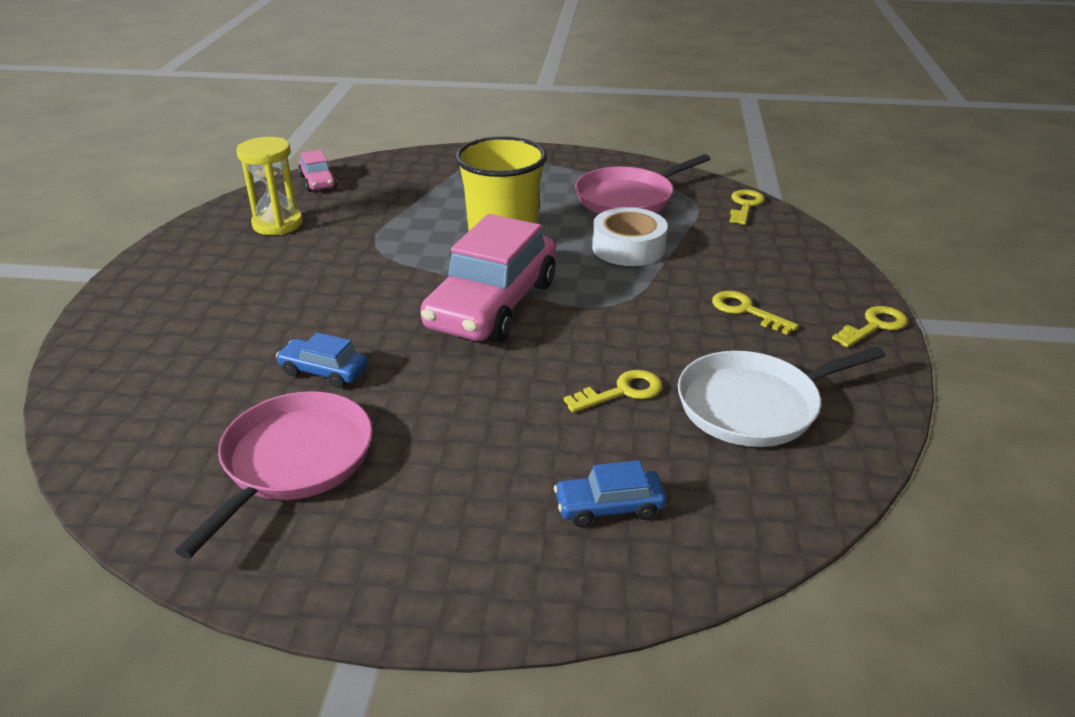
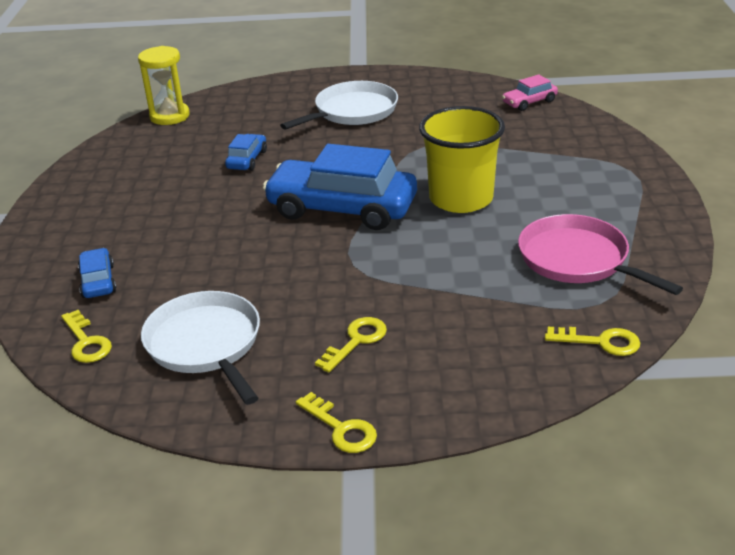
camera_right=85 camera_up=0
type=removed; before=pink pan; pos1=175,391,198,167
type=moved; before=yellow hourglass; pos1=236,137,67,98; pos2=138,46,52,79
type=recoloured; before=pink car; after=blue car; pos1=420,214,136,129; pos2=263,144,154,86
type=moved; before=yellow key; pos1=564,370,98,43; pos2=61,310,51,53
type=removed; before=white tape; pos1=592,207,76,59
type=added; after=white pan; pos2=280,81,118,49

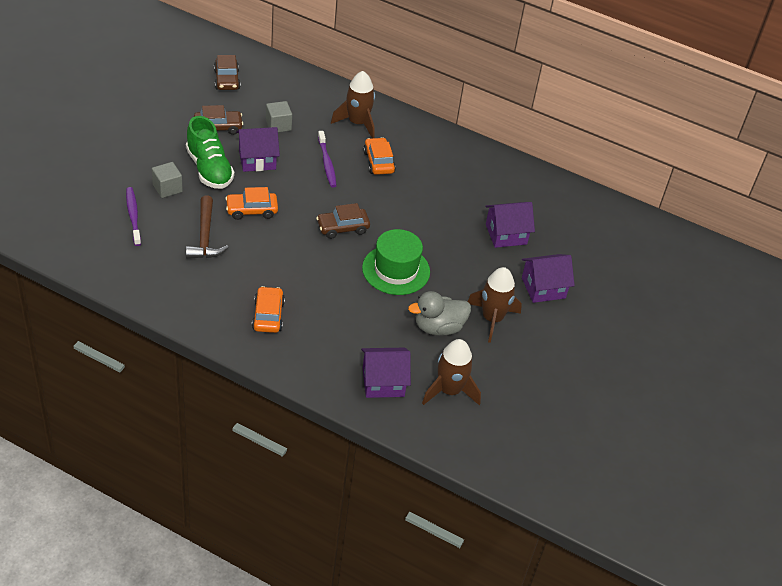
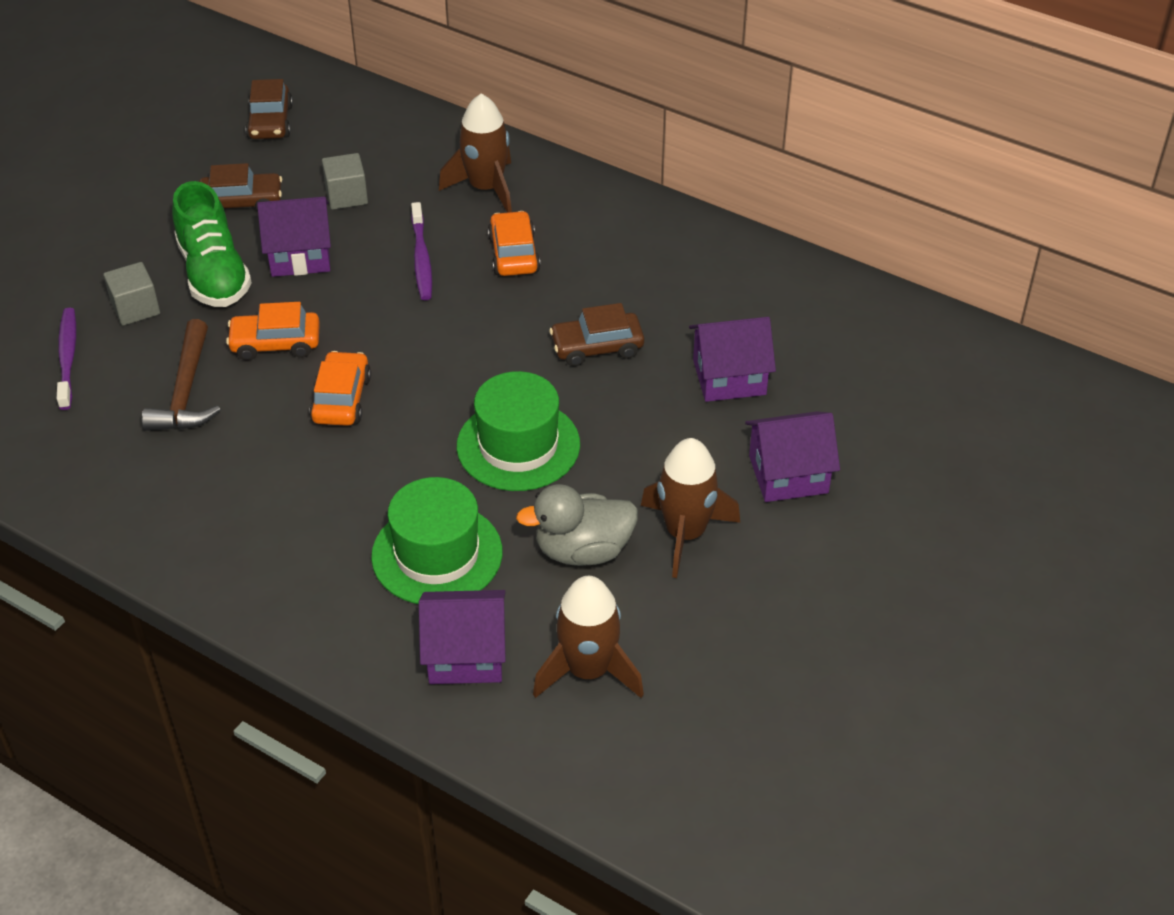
camera_right=10 camera_up=0
type=moved; before=orange car; pos1=252,286,33,47; pos2=309,351,62,75
type=moved; before=brown car; pos1=316,203,54,36; pos2=549,303,95,63
type=added; after=green hat; pos2=371,477,132,127

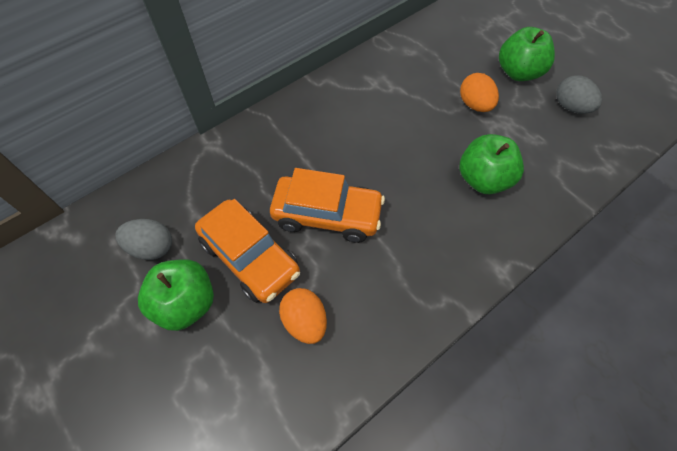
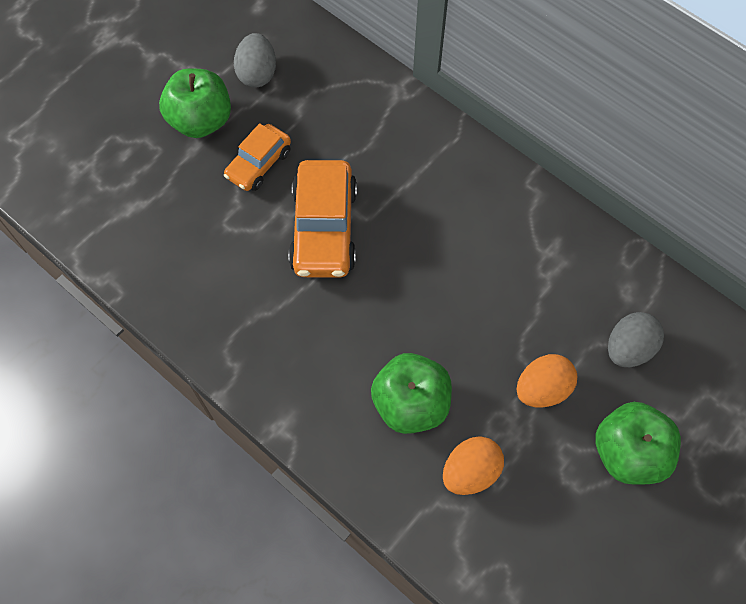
camera_right=80 camera_up=5
type=resized; before=orange car; pos1=195,199,105,104; pos2=224,123,67,68; scale=0.61
type=moved; before=orange egg; pos1=279,288,48,56; pos2=443,436,61,59
type=moved; before=grey egg; pos1=556,75,46,39; pos2=608,312,56,55

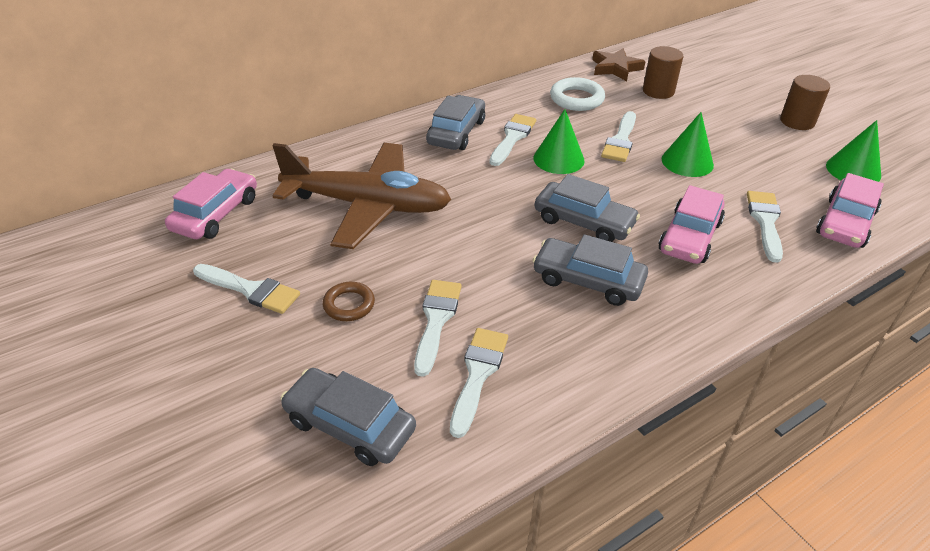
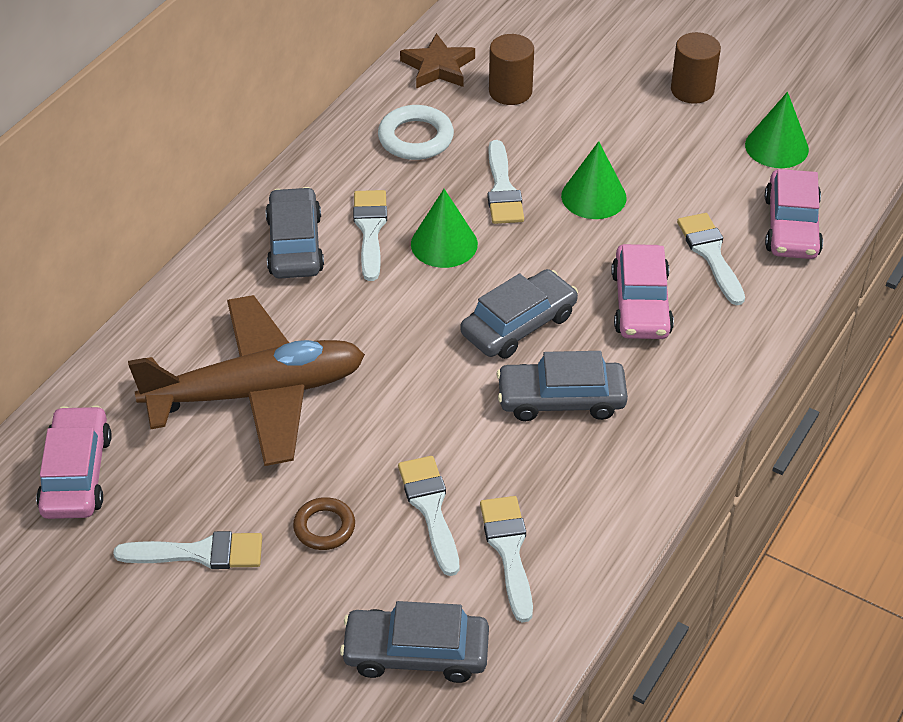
camera_right=-25 camera_up=5
type=turned; before=grey car; pos1=535,174,105,68; pos2=460,269,118,90; turn=-45

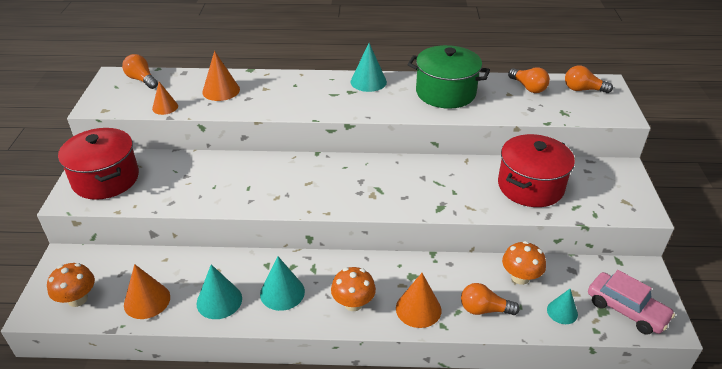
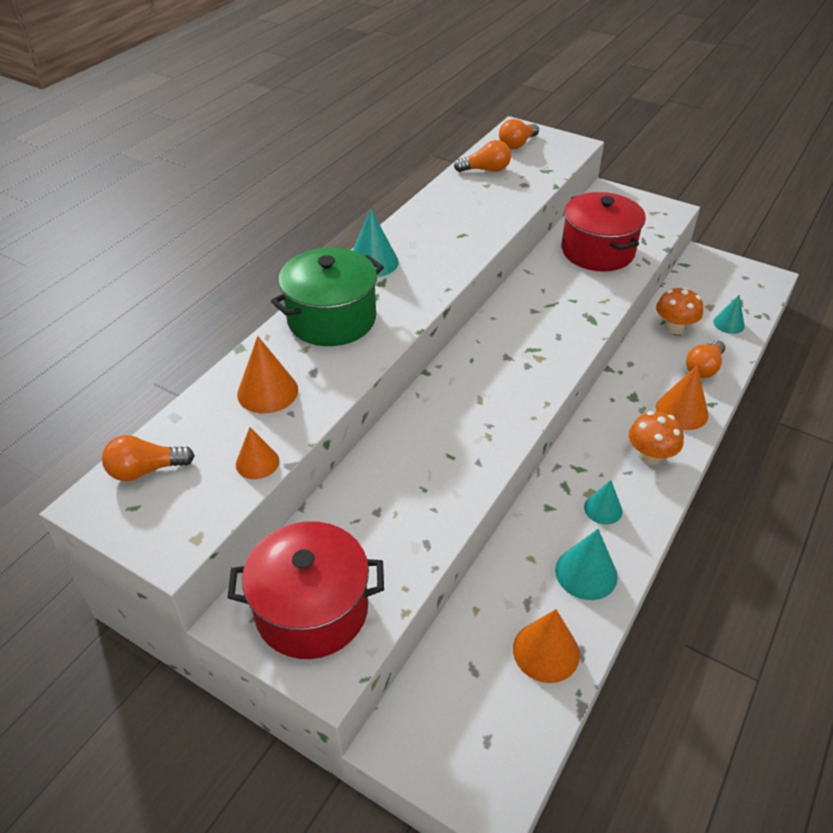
camera_right=-60 camera_up=5
type=removed; before=orange mushroom; pos1=47,263,48,44
type=resized; before=turquoise cone; pos1=260,257,45,54; pos2=584,480,38,45; scale=0.66
type=moved; before=green pot; pos1=407,45,83,64; pos2=271,248,113,98
type=removed; before=pink car; pos1=588,270,87,65

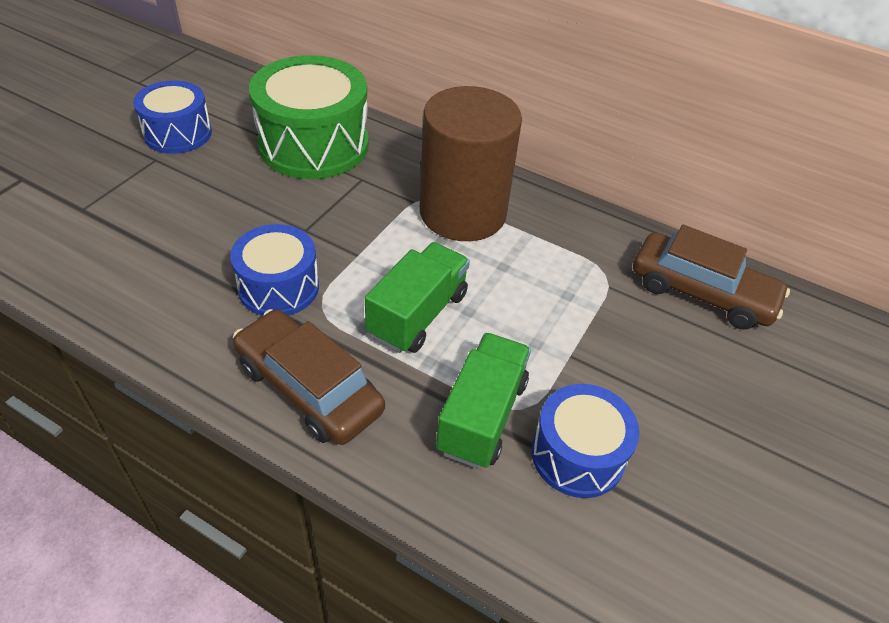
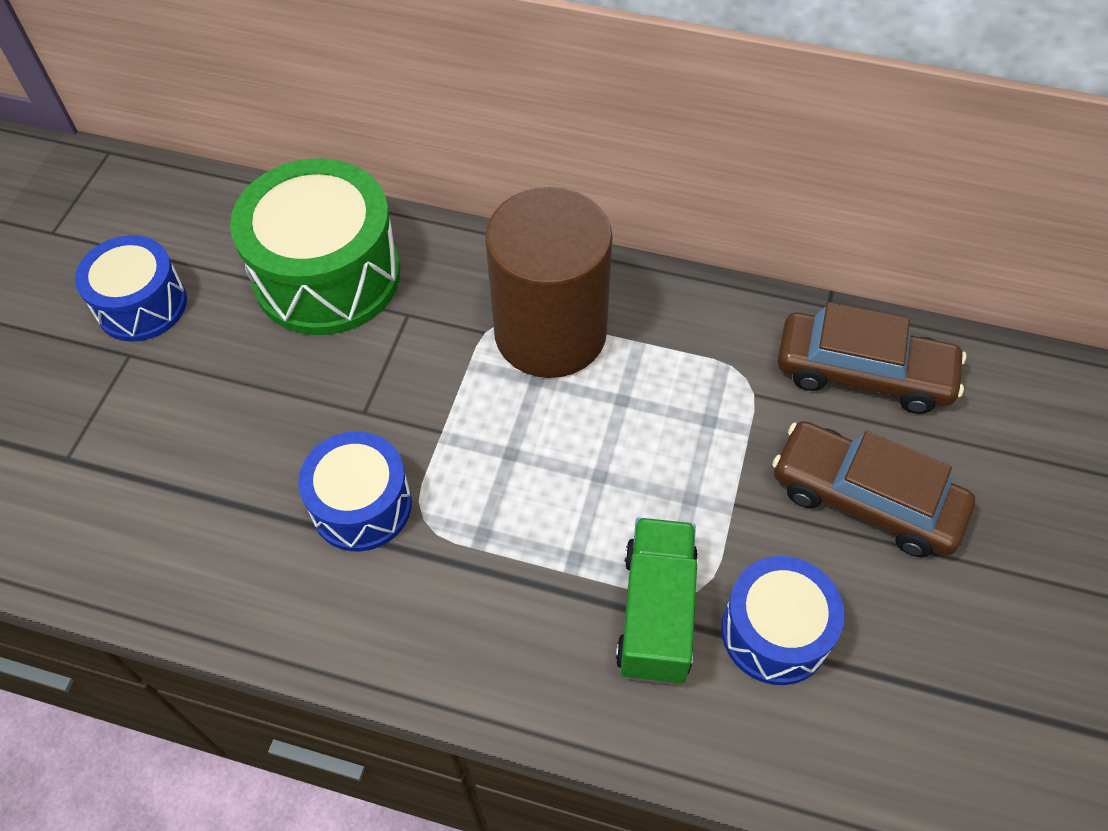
camera_right=-10 camera_up=10
type=moved; before=brown car; pos1=233,309,152,136; pos2=772,421,203,136
type=removed; before=green truck; pos1=365,242,105,111

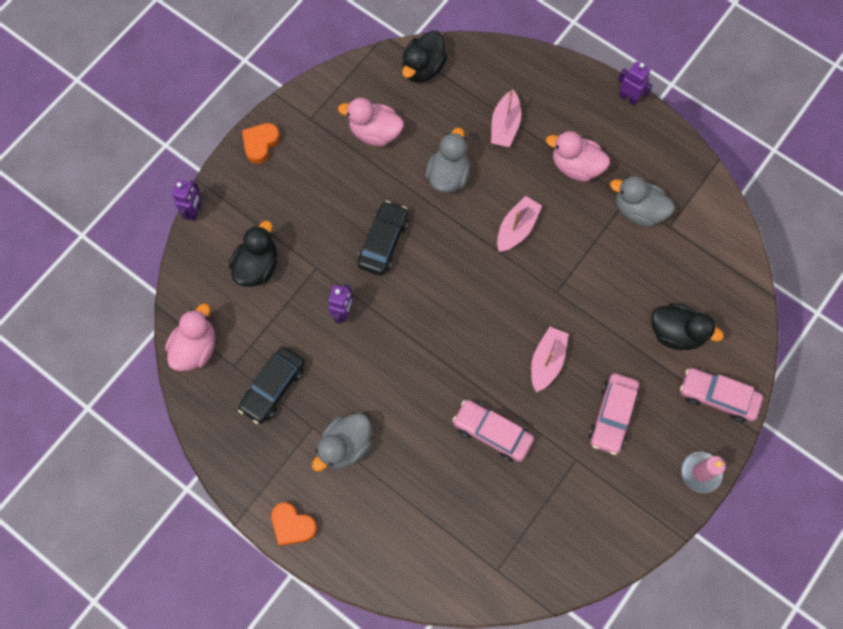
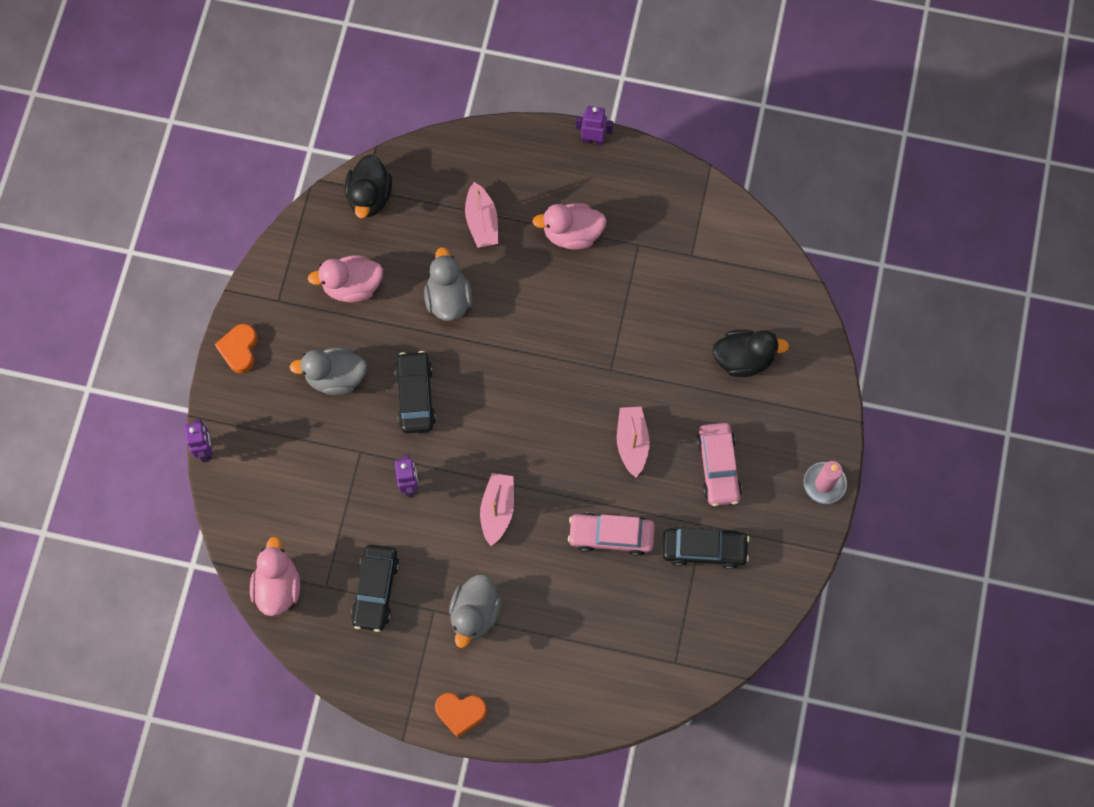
camera_right=-25 camera_up=0
type=removed; before=black duck; pos1=229,221,48,66
type=moved; before=pink boat; pos1=497,196,45,56; pos2=480,473,34,73
type=moved; before=grey duck; pos1=610,176,65,51; pos2=290,347,77,48
type=removed; before=pink car; pos1=680,368,83,54
type=added; after=black car; pos2=663,527,87,42

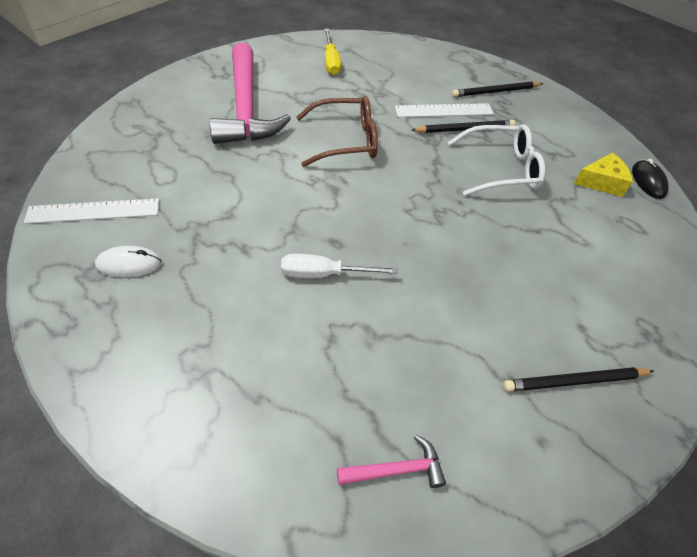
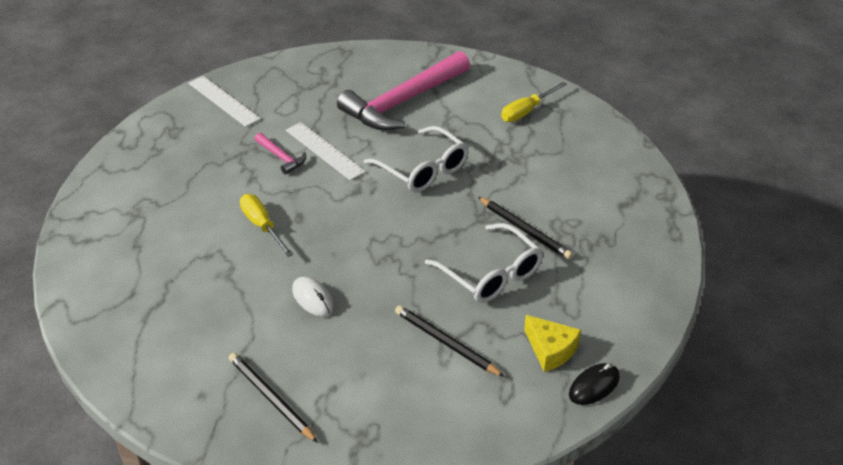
camera_right=60 camera_up=-10
type=moved; before=white mouse; pos1=95,246,67,32; pos2=292,277,42,40
type=recoloured; before=white screwdriver; after=yellow screwdriver; pos1=281,254,117,24; pos2=240,194,54,63
type=recoloured; before=brown glasses; after=white glasses; pos1=296,96,82,71; pos2=364,126,105,67
type=moved; before=pink hammer; pos1=337,435,109,53; pos2=254,133,52,42
type=moved; before=white ruler; pos1=395,103,99,14; pos2=286,122,80,58
type=moved; before=black pencil; pos1=452,81,91,16; pos2=395,305,110,72

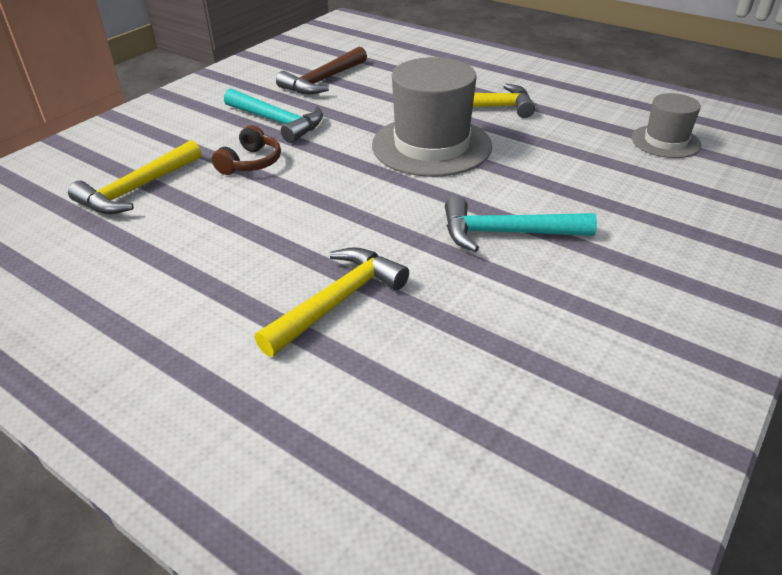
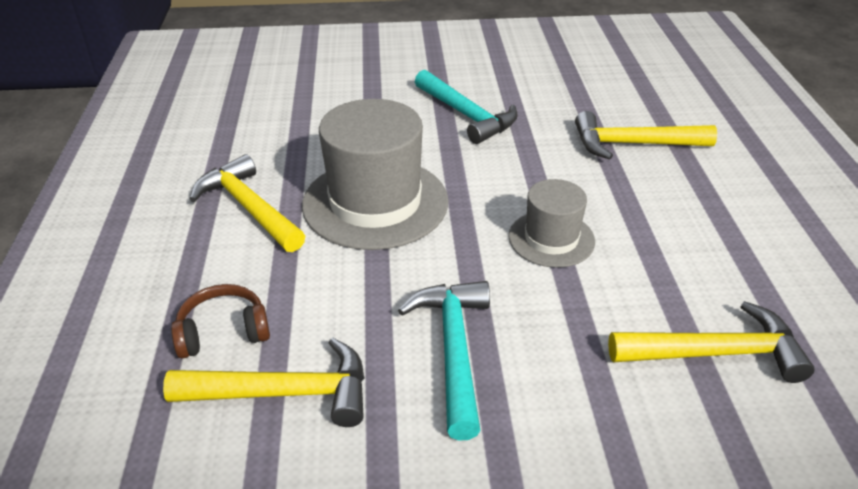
camera_right=-130 camera_up=0
type=moved; before=brown headphones; pos1=212,125,69,50; pos2=171,284,99,74
type=recoloured; before=brown hammer; after=yellow hammer; pos1=276,47,91,47; pos2=163,338,201,89
type=moved; before=grey hat; pos1=632,93,69,65; pos2=508,179,87,89

